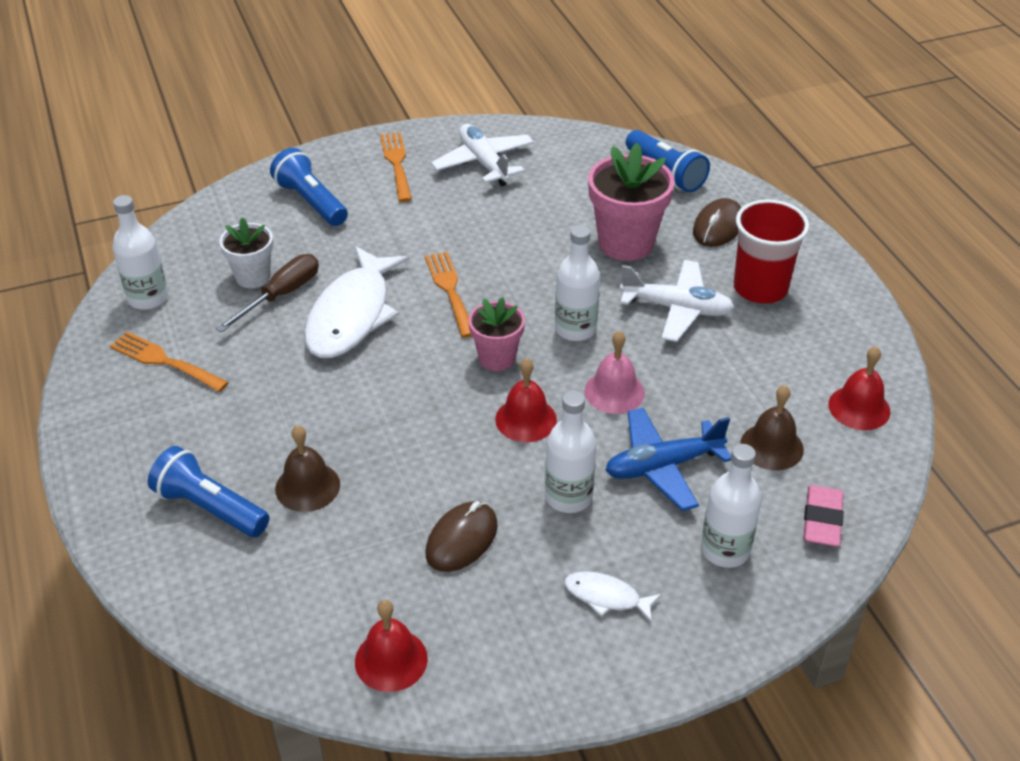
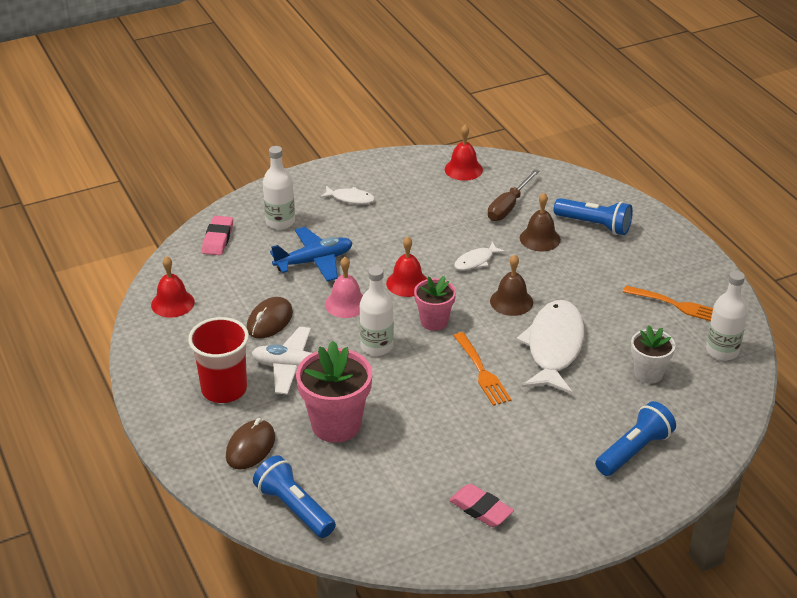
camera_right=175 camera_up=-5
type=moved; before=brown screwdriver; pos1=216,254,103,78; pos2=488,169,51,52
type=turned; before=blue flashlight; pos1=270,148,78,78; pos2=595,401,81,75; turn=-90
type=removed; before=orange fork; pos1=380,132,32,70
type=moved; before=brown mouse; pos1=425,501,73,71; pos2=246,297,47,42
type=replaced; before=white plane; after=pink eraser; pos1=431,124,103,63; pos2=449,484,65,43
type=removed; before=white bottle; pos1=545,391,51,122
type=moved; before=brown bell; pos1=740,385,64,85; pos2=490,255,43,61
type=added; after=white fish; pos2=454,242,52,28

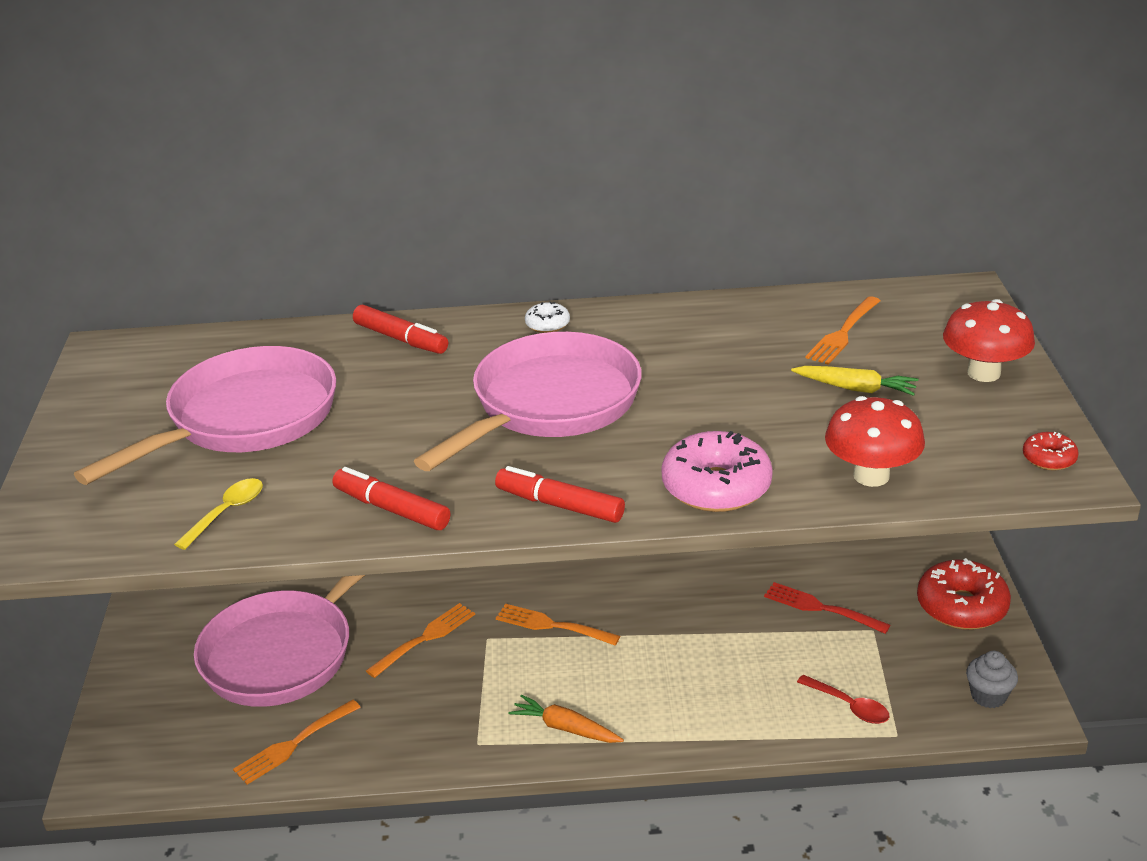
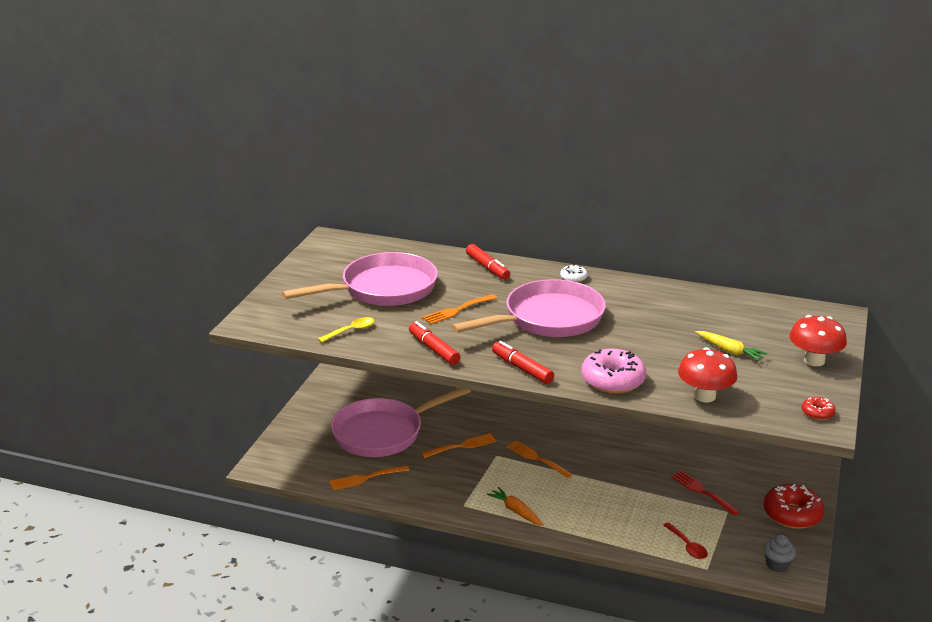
camera_right=20 camera_up=-5
type=moved; before=orange fork; pos1=806,296,74,69; pos2=422,294,75,30

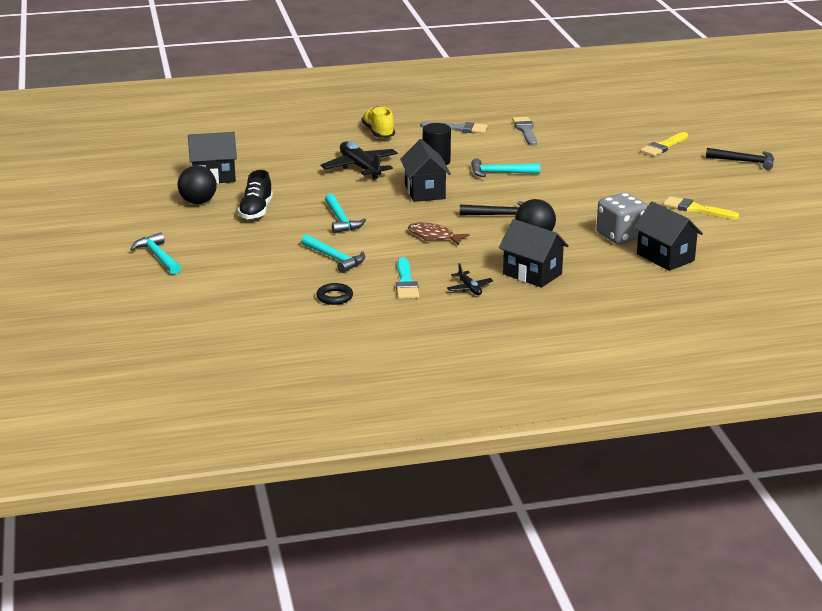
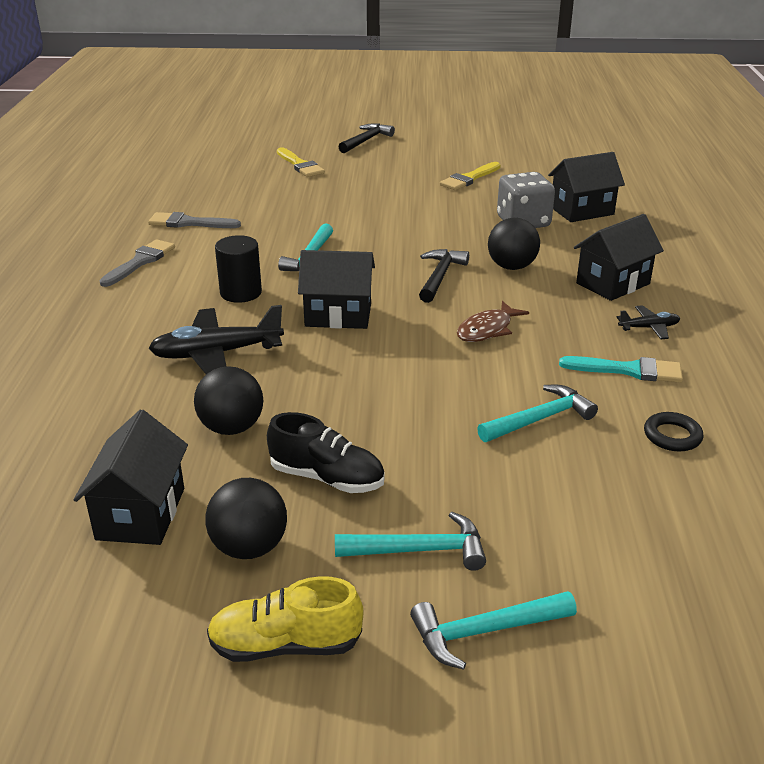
camera_right=-75 camera_up=5
type=moved; before=turquoise hammer; pos1=325,194,41,40; pos2=335,512,151,59
type=moved; before=yellow shoe; pos1=362,106,33,32; pos2=207,576,157,86
type=added; after=black ball; pos2=194,366,69,69

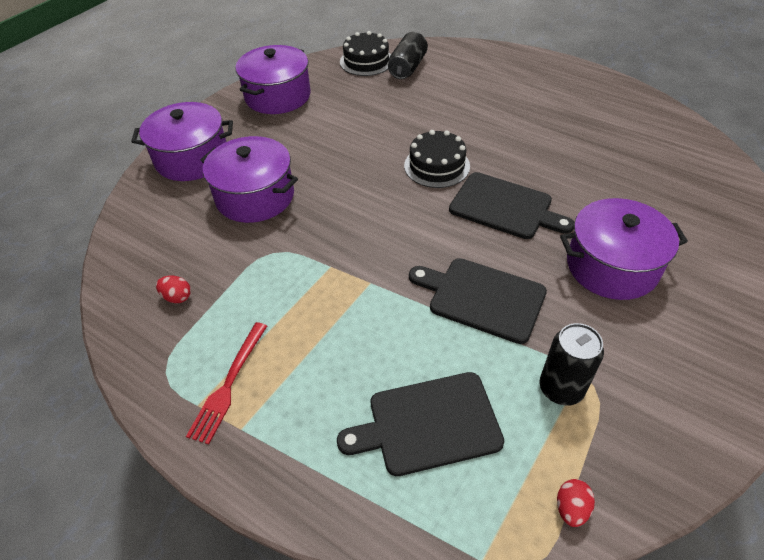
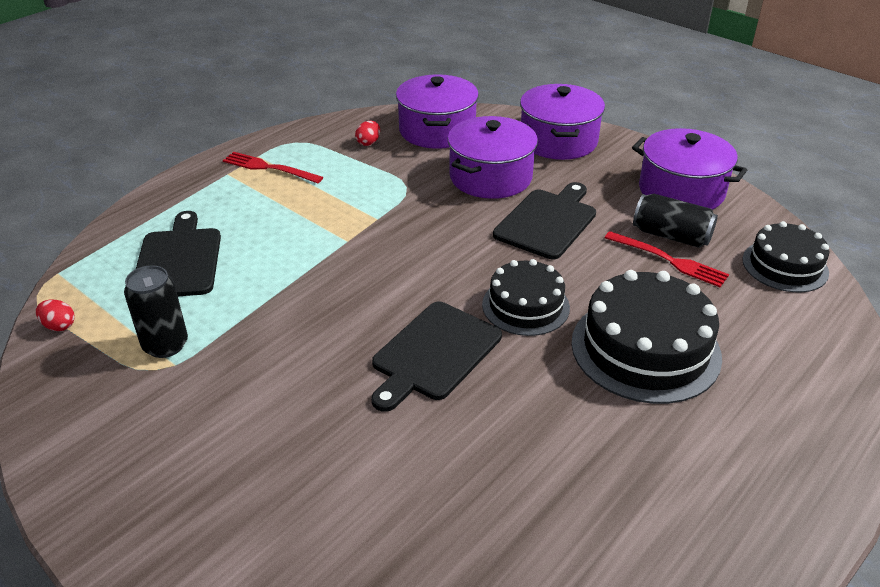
camera_right=95 camera_up=-10
type=moved; before=black can; pos1=388,32,40,47; pos2=633,194,85,54
type=moved; before=black cutting board; pos1=409,258,138,86; pos2=493,182,103,77
type=moved; before=purple pot; pos1=560,198,128,102; pos2=396,74,83,75
type=added; after=black cake; pos2=571,270,151,134
type=added; after=red fork; pos2=605,231,124,56

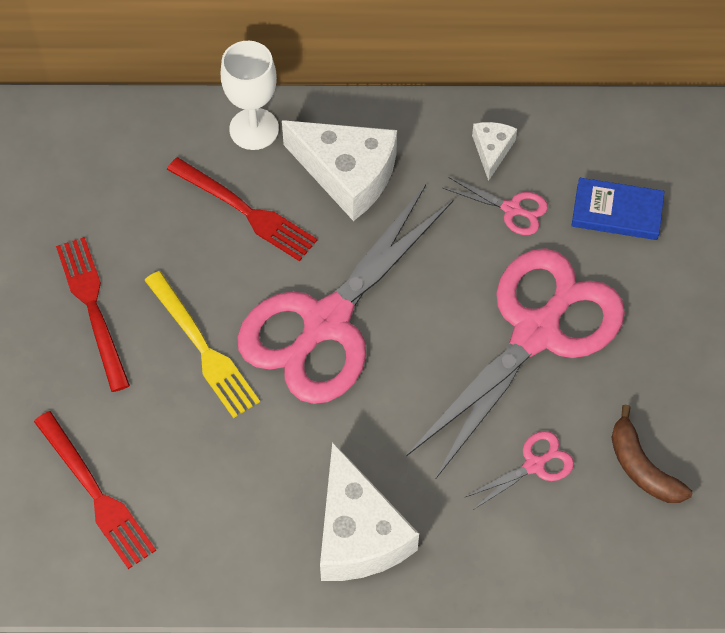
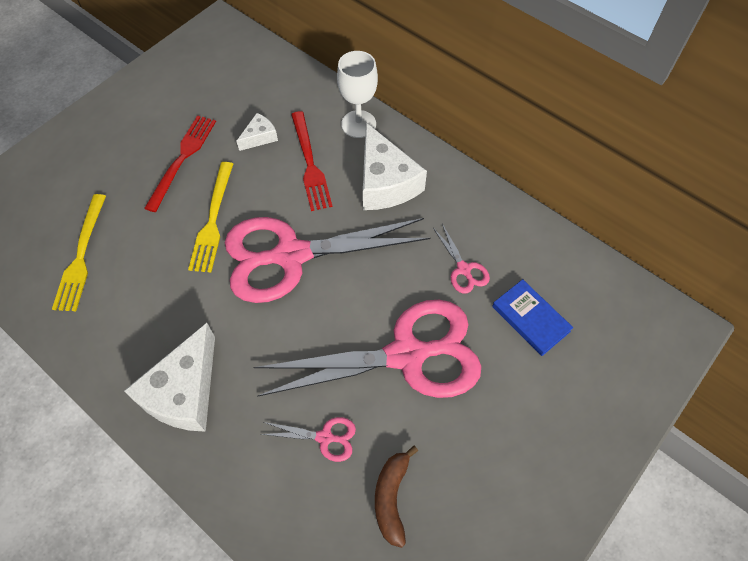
camera_right=40 camera_up=0
type=recoloured; before=red fork; after=yellow fork; pos1=34,411,122,158; pos2=52,194,54,117
type=moved; before=white cheese; pos1=472,122,45,59; pos2=237,113,41,38

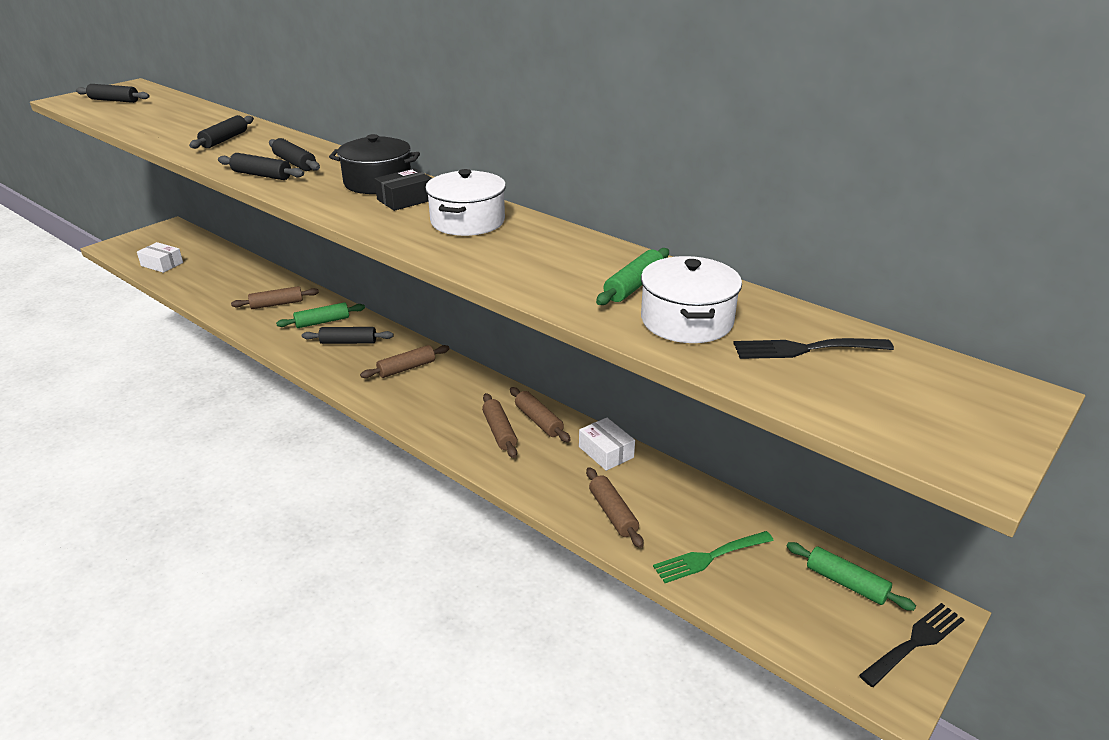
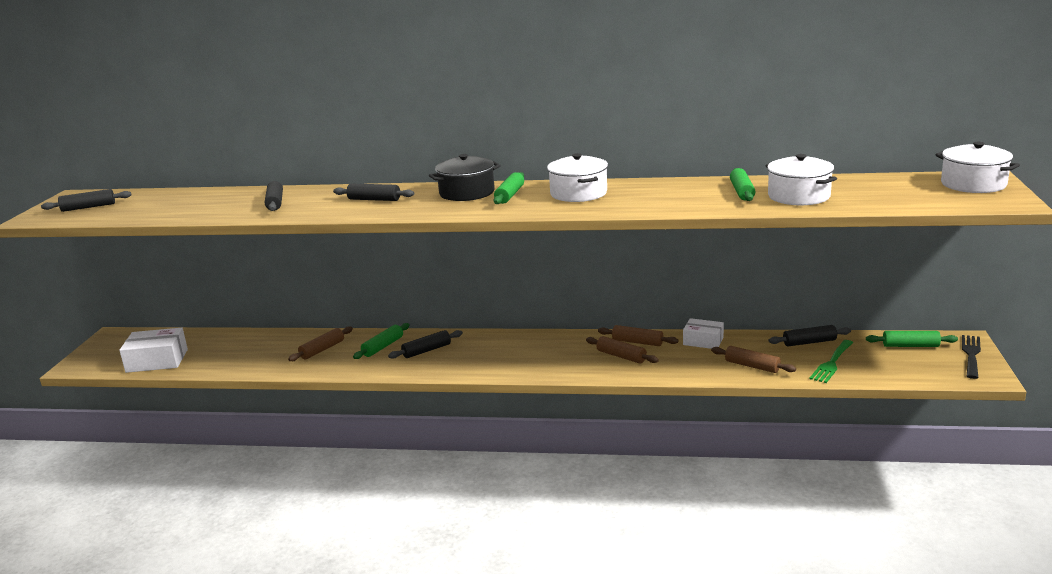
camera_right=-30 camera_up=-10
type=resized; before=white box; pos1=137,242,46,31; pos2=119,328,69,45; scale=1.54
type=moved; before=black rolling pin; pos1=218,153,86,27; pos2=769,325,82,21
type=removed; before=brown rolling pin; pos1=360,345,90,33
type=replaced; before=black box; after=green rolling pin; pos1=374,168,58,43; pos2=494,172,30,32
type=removed; before=black fork; pos1=733,338,161,21
type=added; after=white pot; pos2=936,142,84,51

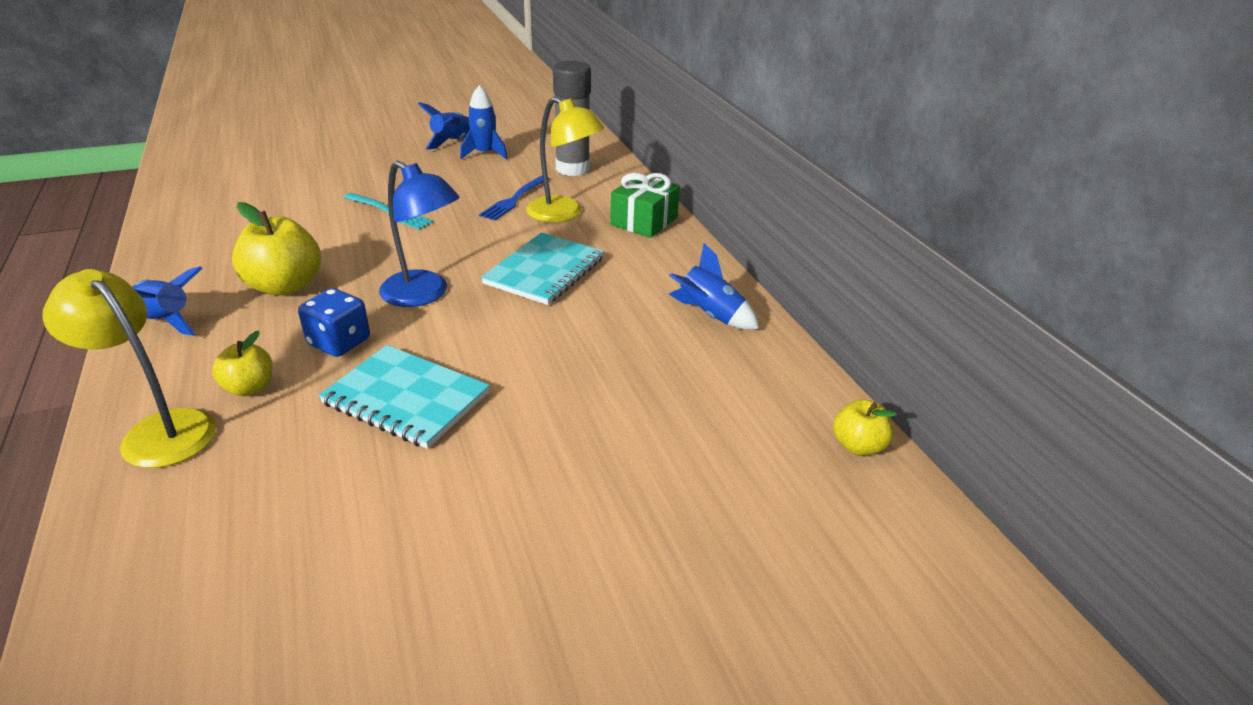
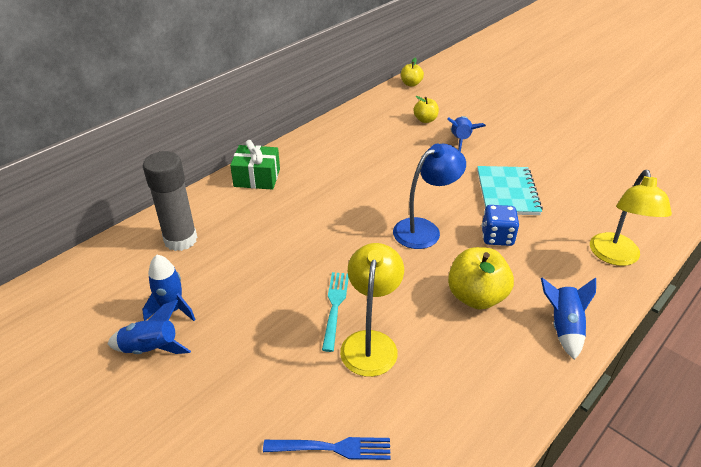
camera_right=-115 camera_up=5
type=moved; before=yellow apple; pos1=212,331,61,65; pos2=413,96,26,27
type=turned; before=blue lamp; pos1=379,161,81,146; pos2=393,144,73,105; turn=45
type=moved; before=blue fork; pos1=479,175,70,45; pos2=263,437,128,23
type=removed; before=turquoise notebook; pos1=481,233,123,72
type=moved; before=yellow lamp; pos1=526,97,78,126; pos2=340,243,64,134
type=moved; before=blue rocket; pos1=669,243,90,87; pos2=447,116,39,36

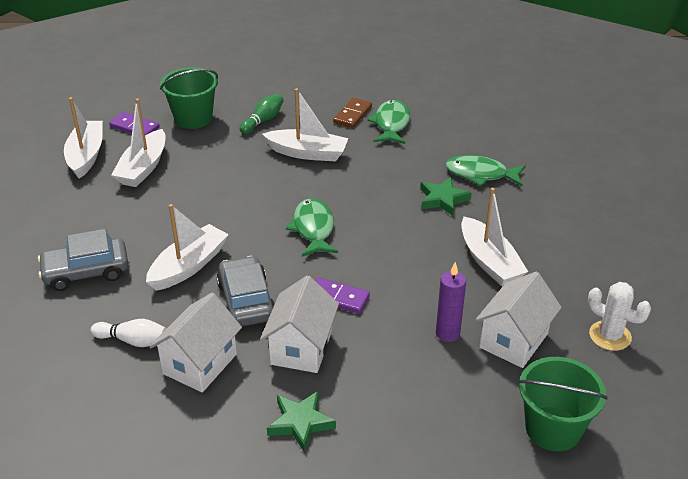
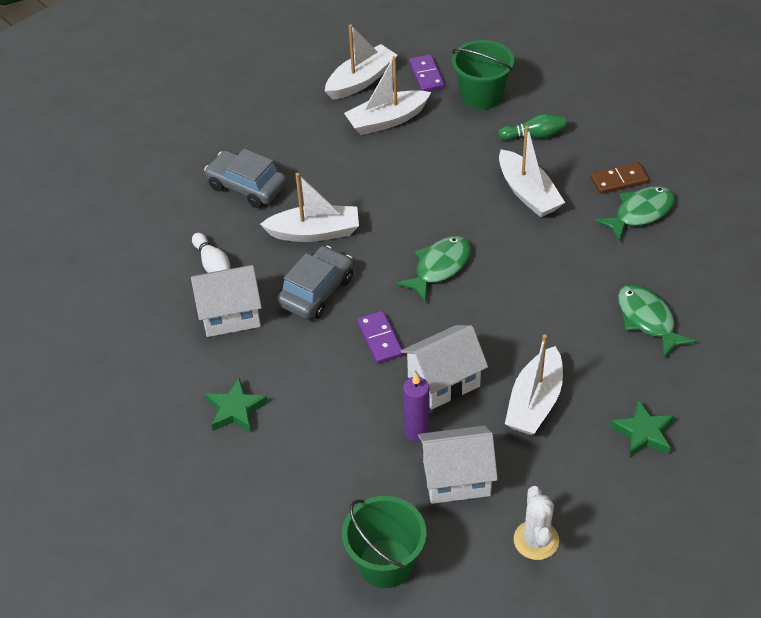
camera_right=50 camera_up=10
type=moved; before=white house; pos1=260,276,79,97; pos2=401,325,87,84
type=moved; before=green star; pos1=420,177,52,39; pos2=610,400,64,58

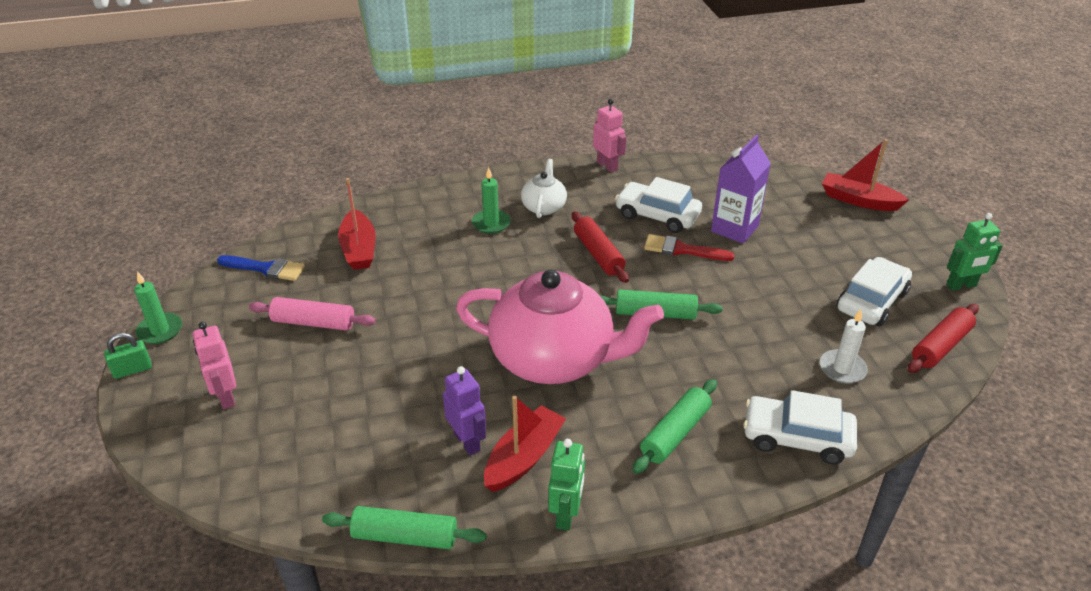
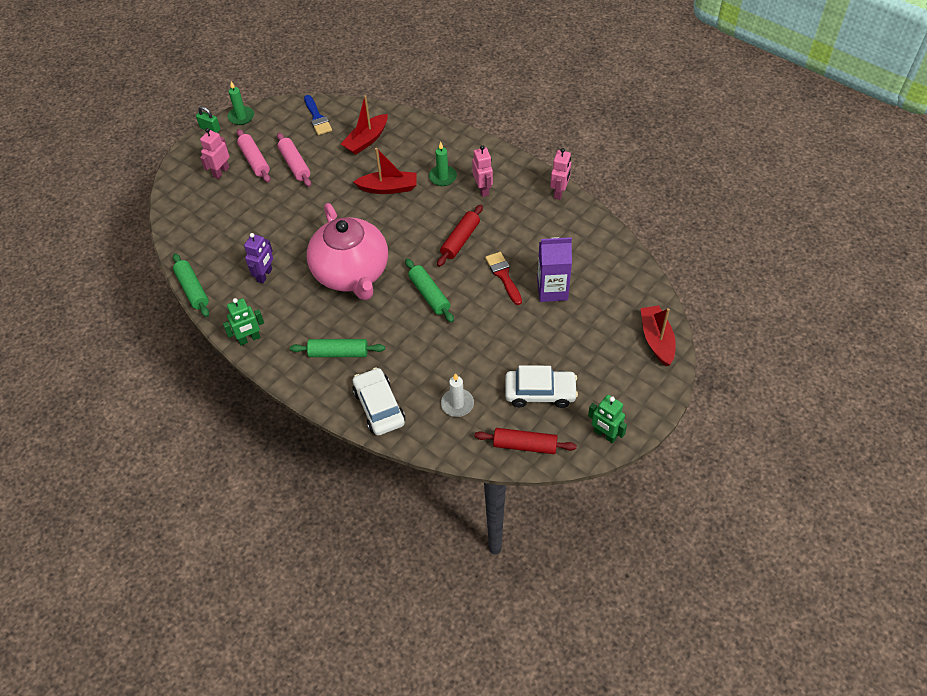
camera_right=55 camera_up=15
type=moved; before=red boat; pos1=484,396,82,96; pos2=353,148,64,46
type=replaced; before=white teapot; after=pink robot; pos1=521,159,46,59; pos2=472,145,21,52
type=removed; before=white car; pos1=615,177,87,56
type=added; after=pink rolling pin; pos2=237,129,33,54

